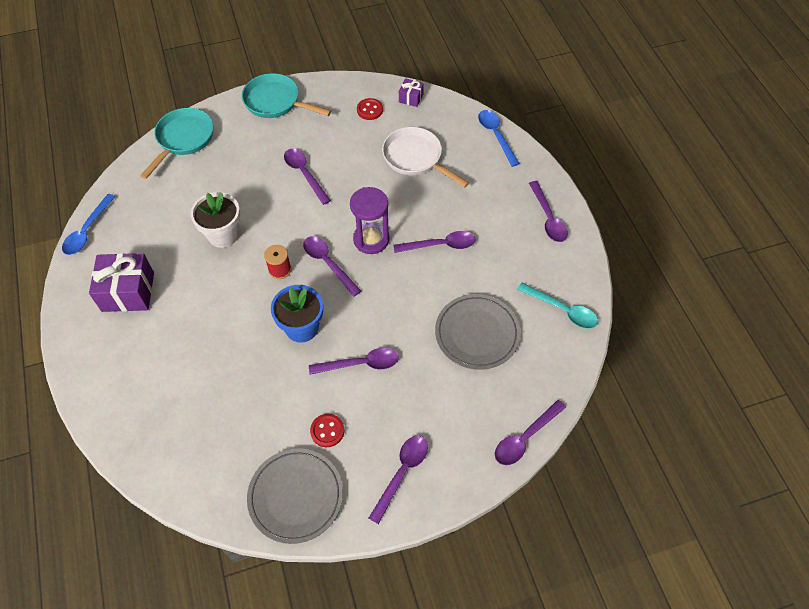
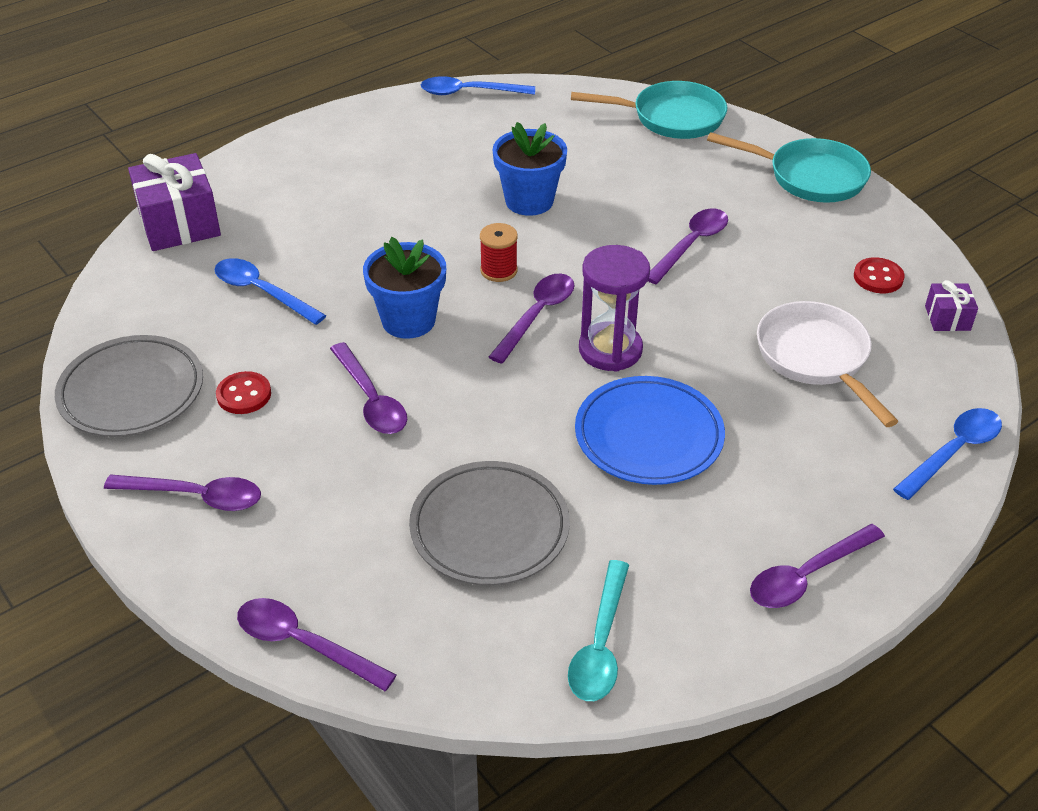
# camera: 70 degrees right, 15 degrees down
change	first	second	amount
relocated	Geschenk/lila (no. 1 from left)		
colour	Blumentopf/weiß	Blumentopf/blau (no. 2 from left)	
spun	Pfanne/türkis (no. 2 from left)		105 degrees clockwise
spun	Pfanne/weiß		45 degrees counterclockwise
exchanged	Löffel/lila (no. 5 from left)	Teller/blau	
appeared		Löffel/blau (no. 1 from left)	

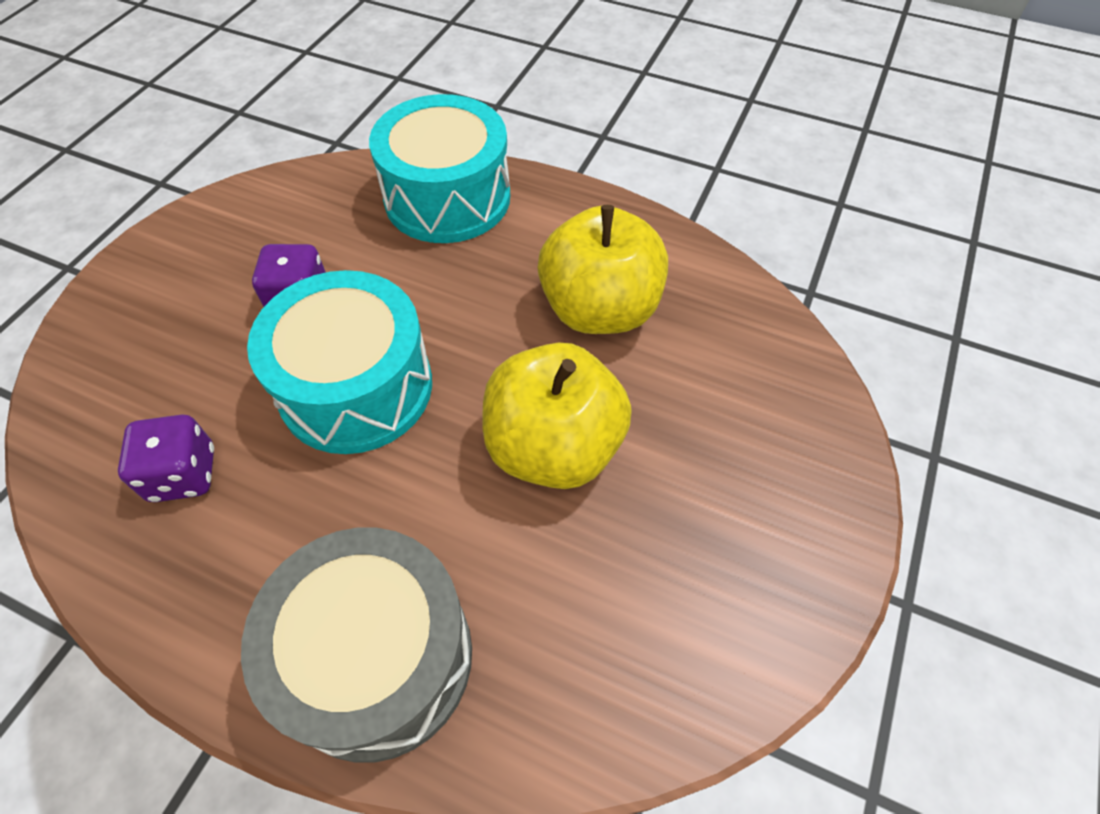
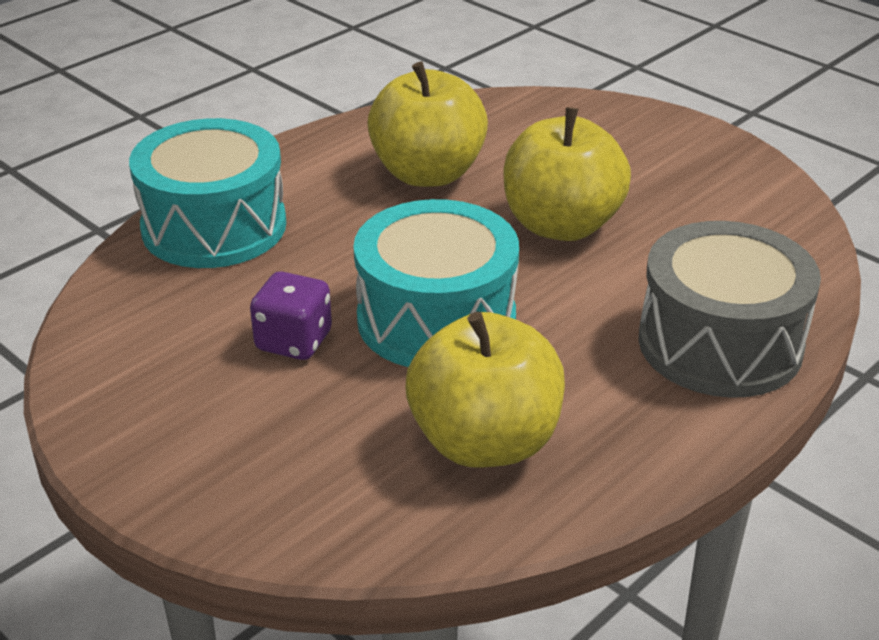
# camera: 70 degrees left, 20 degrees down
change	first	second	amount
exchanged	Spielwürfel/lila (no. 1 from left)	Apfel/gelb (no. 2 from left)	

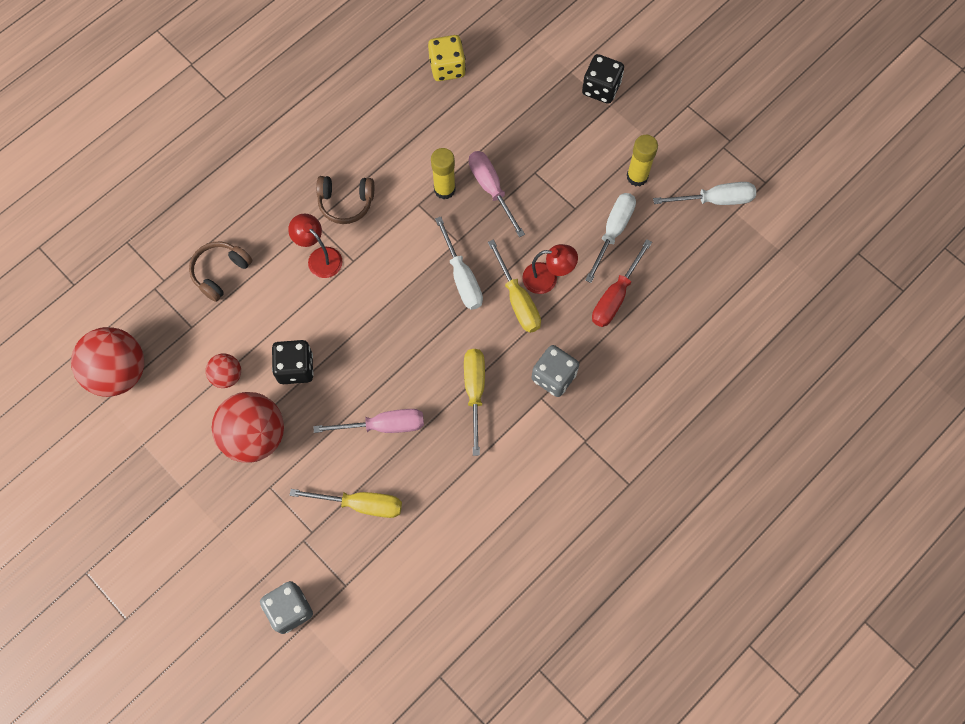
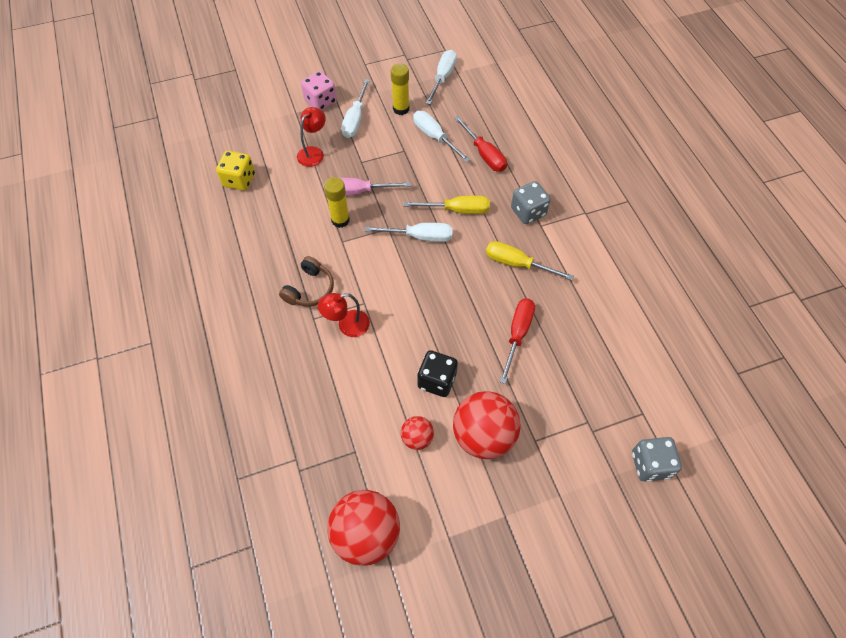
# camera: 65 degrees left, 10 degrees down
change	first	second	amount
missing	Kopfhörer/braun (no. 1 from left)		
missing	Schraubenzieher/gelb (no. 1 from left)		
colour	Schraubenzieher/rosa (no. 1 from left)	Schraubenzieher/rot (no. 2 from left)	
relocated	Lampe/rot (no. 2 from left in the first image)	Lampe/rot (no. 1 from left)	
colour	Spielwürfel/schwarz (no. 2 from left)	Spielwürfel/rosa	
appeared		Schraubenzieher/weiß (no. 1 from left)	

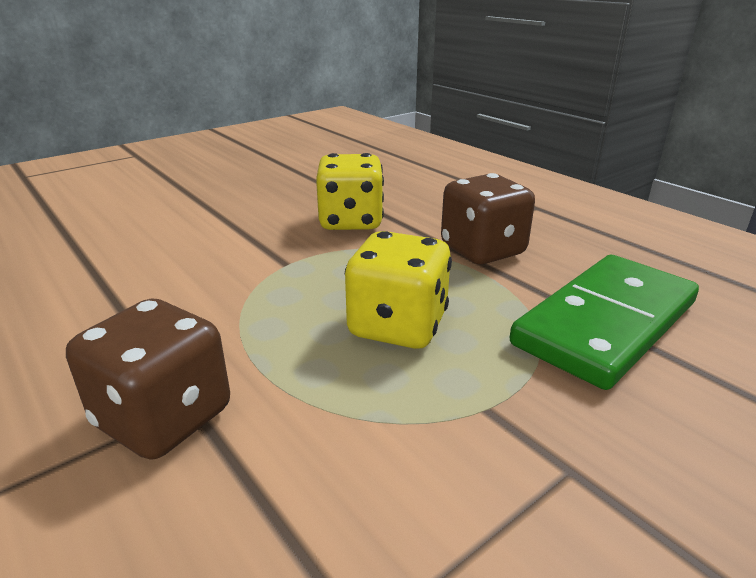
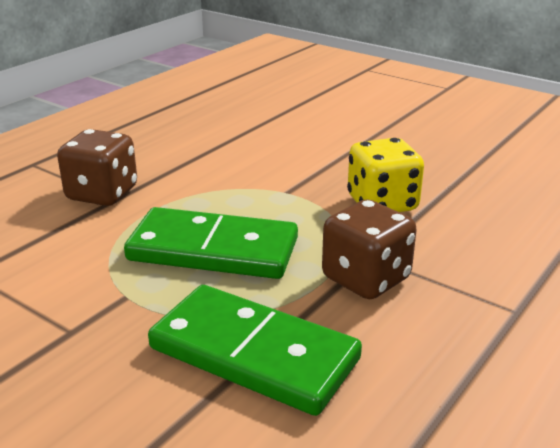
# camera: 75 degrees right, 0 degrees up
change	first	second	amount
exchanged	Spielwürfel/gelb (no. 2 from left)	Dominostein/grün (no. 1 from left)	

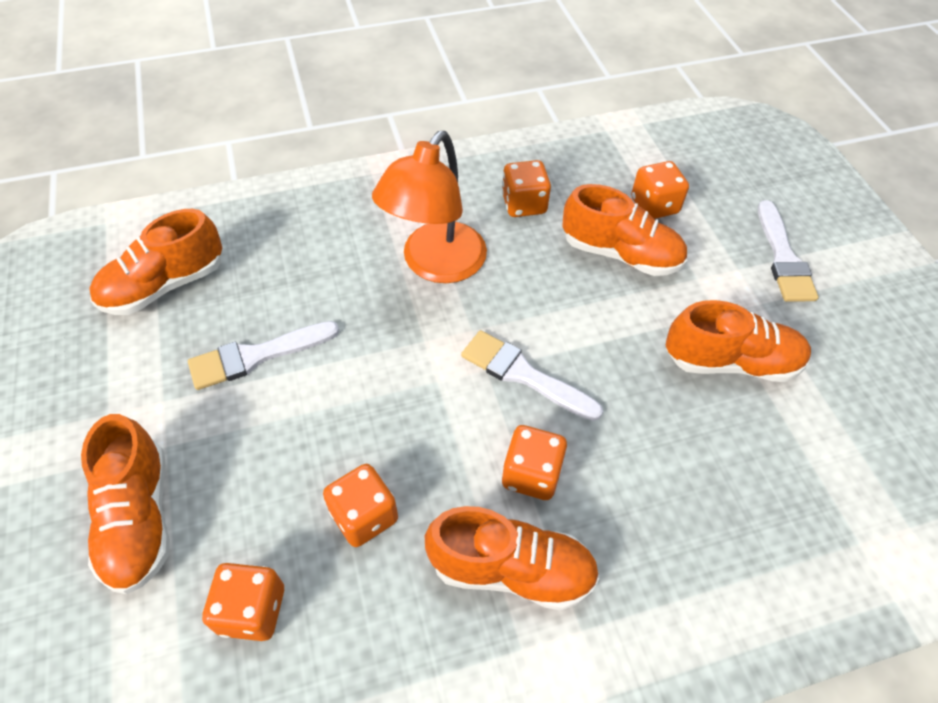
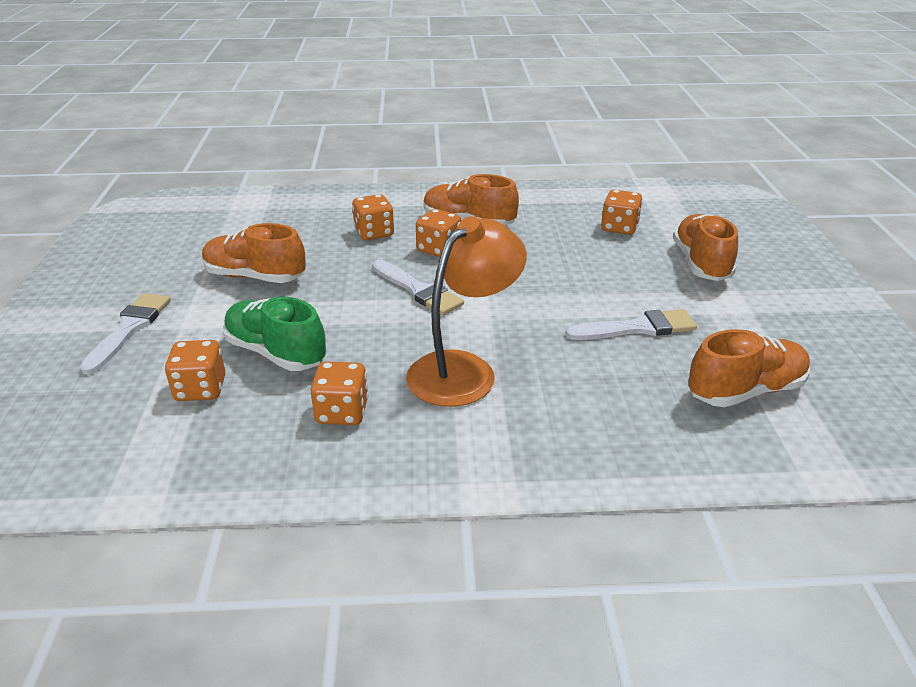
# camera: 165 degrees left, 20 degrees down
change	first	second	amount
relocated	Spielwürfel/orange (no. 2 from left in the first image)	Spielwürfel/orange (no. 3 from left)	
colour	Schuh/orange (no. 4 from left)	Schuh/grün	

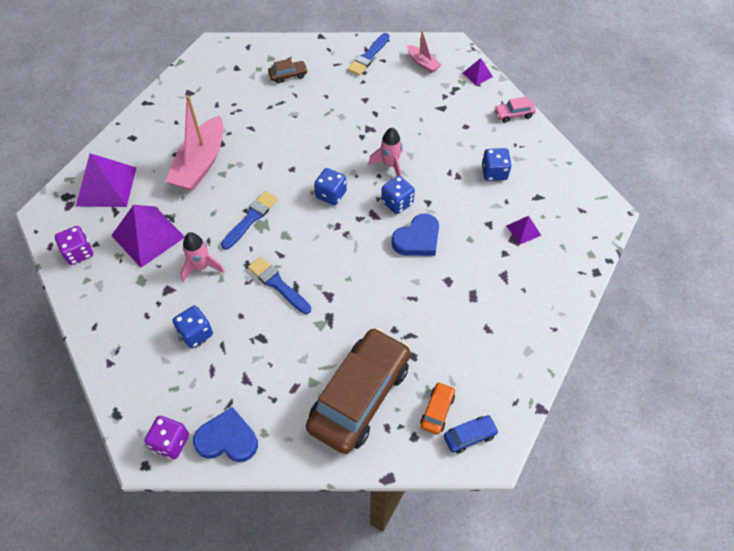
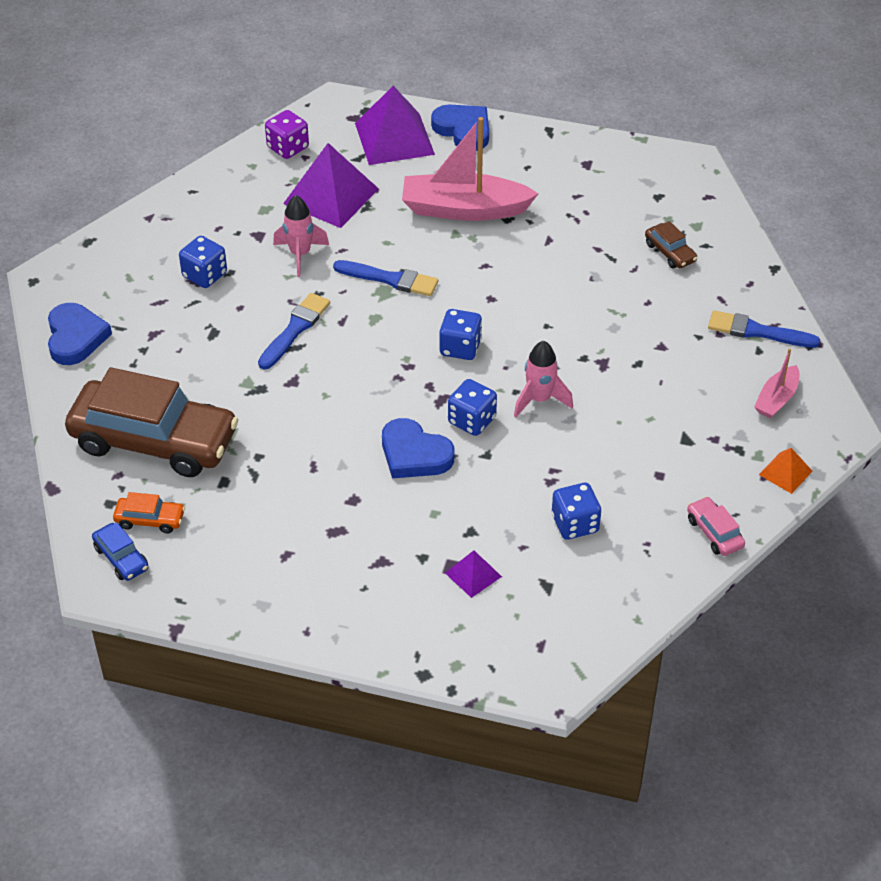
# camera: 75 degrees right, 10 degrees down
change	first	second	amount
missing	Spielwürfel/lila (no. 2 from left)		
colour	Pyramide/lila (no. 3 from left)	Pyramide/orange	
appeared		Herz/blau (no. 3 from left)	

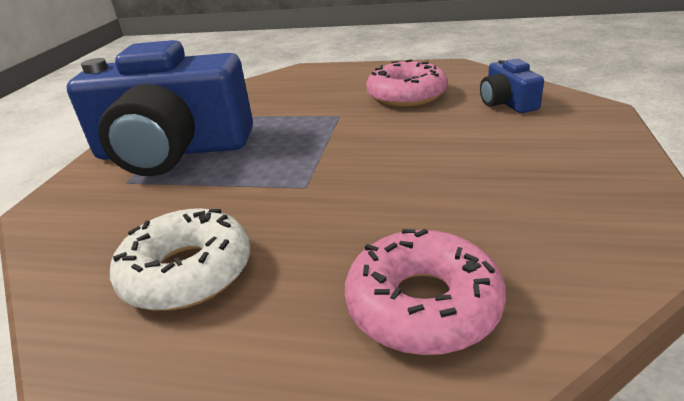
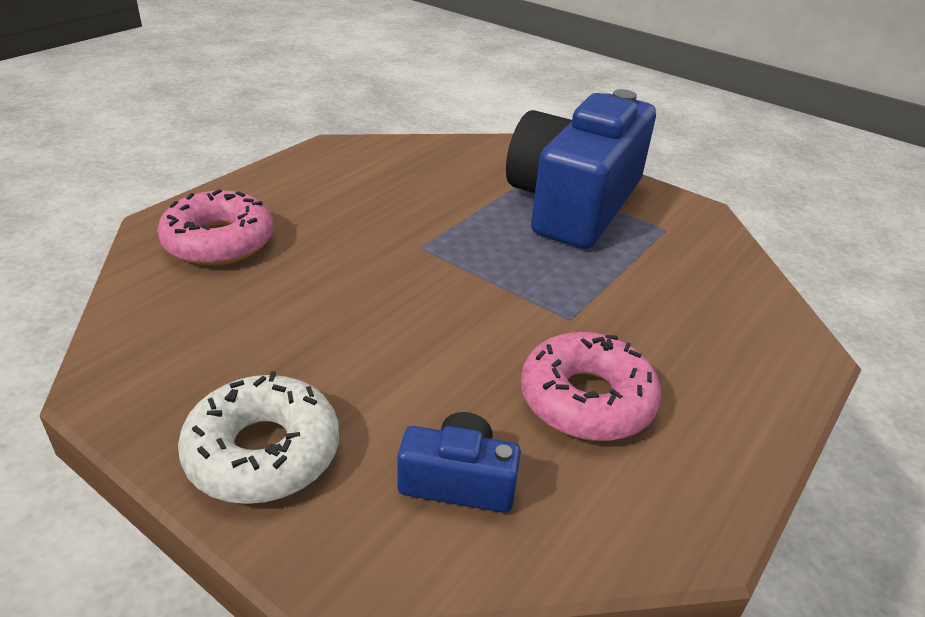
# camera: 110 degrees right, 5 degrees up
change	first	second	amount
relocated	Donut/weiß		

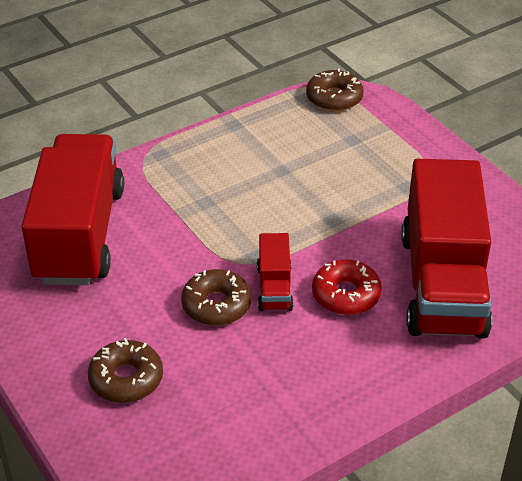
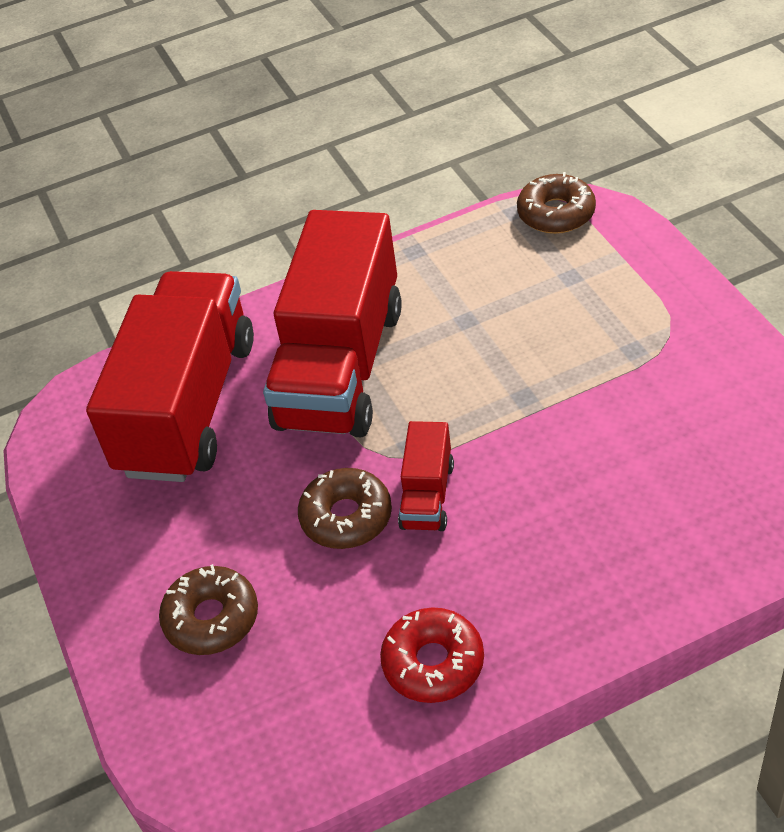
# camera: 15 degrees right, 5 degrees up
change	first	second	amount
relocated	Donut/rot		
relocated	Lastwagen/rot (no. 3 from left in the first image)	Lastwagen/rot (no. 2 from left)	

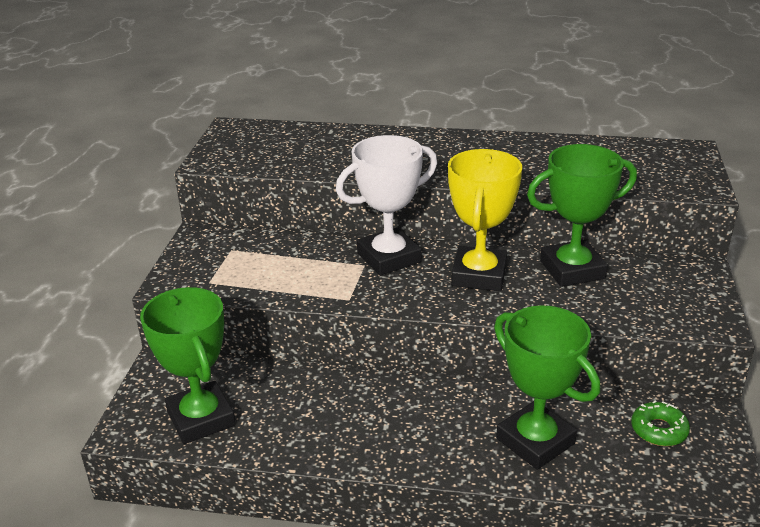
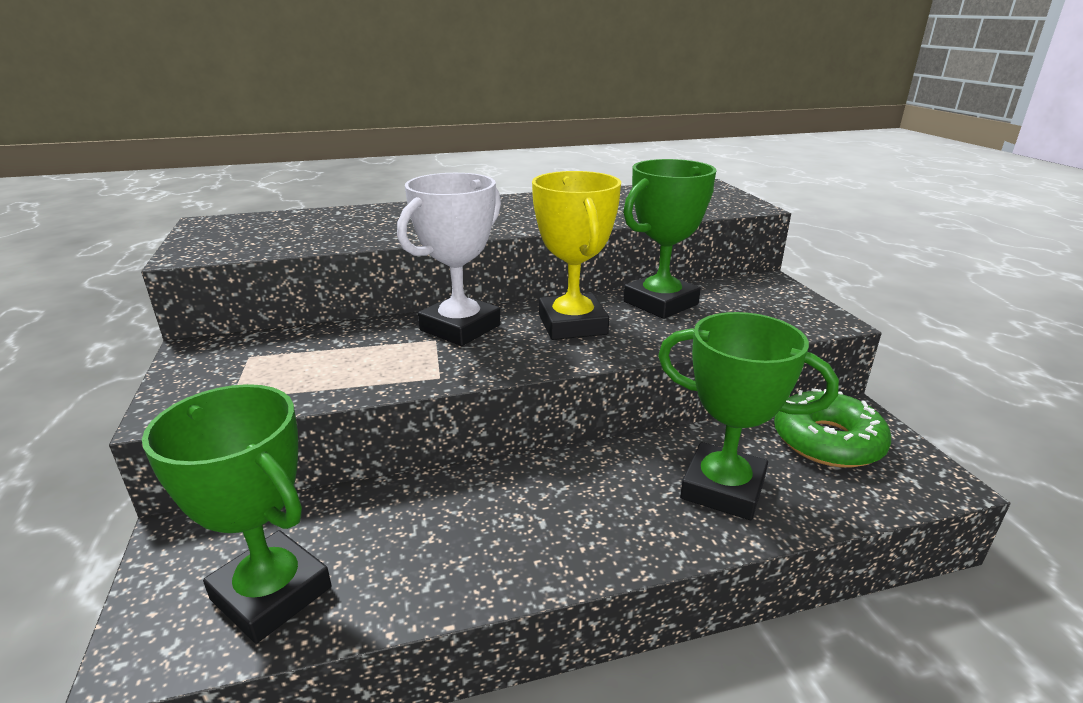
# camera: 25 degrees left, 5 degrees down
change	first	second	amount
size	Donut/grün		x1.70

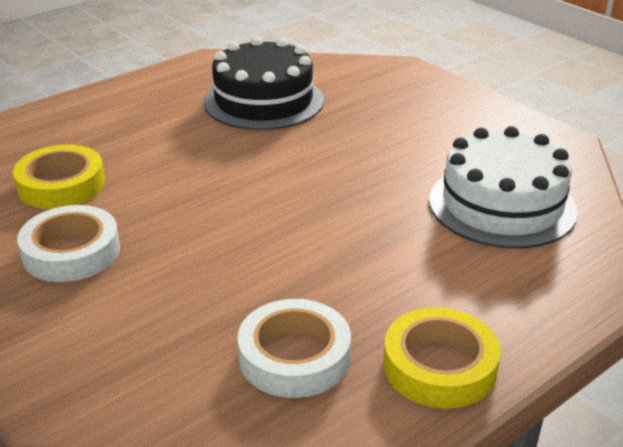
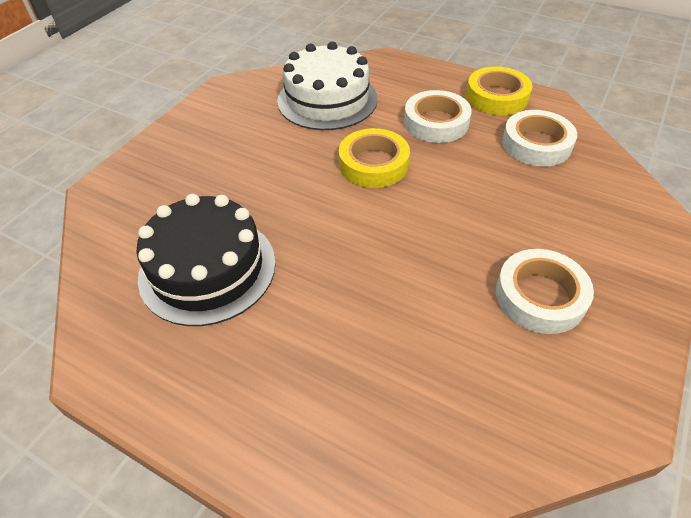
# camera: 110 degrees left, 15 degrees up
change	first	second	amount
relocated	Klebeband/gelb (no. 1 from left)		
appeared		Klebeband/weiß (no. 1 from left)	

